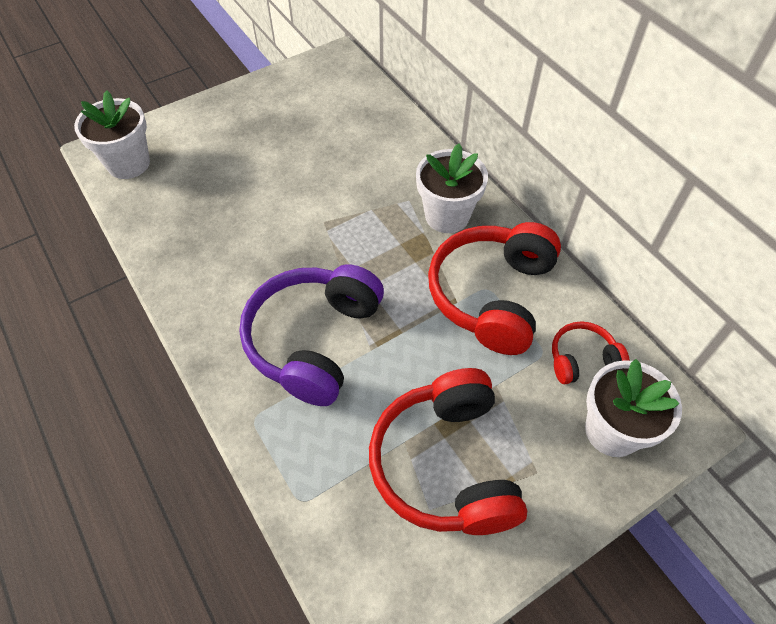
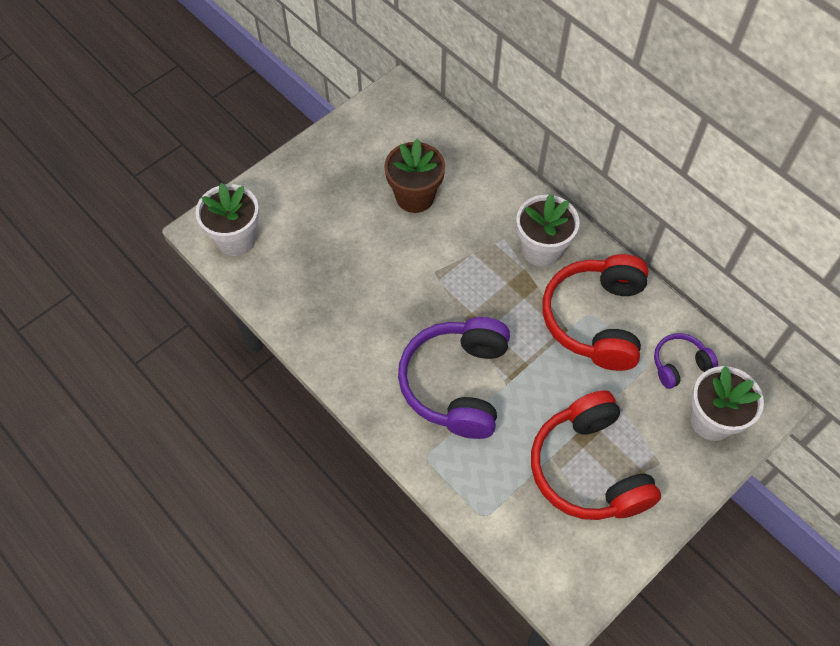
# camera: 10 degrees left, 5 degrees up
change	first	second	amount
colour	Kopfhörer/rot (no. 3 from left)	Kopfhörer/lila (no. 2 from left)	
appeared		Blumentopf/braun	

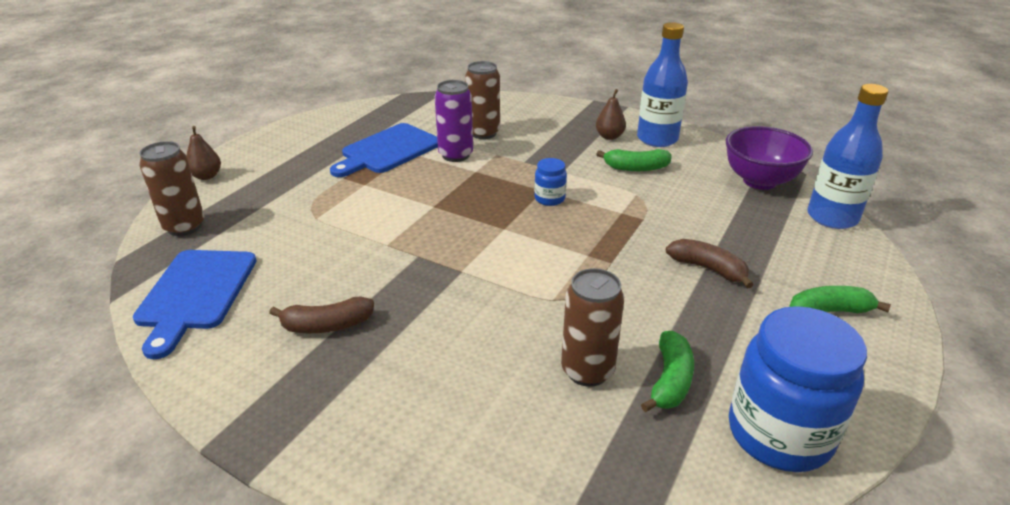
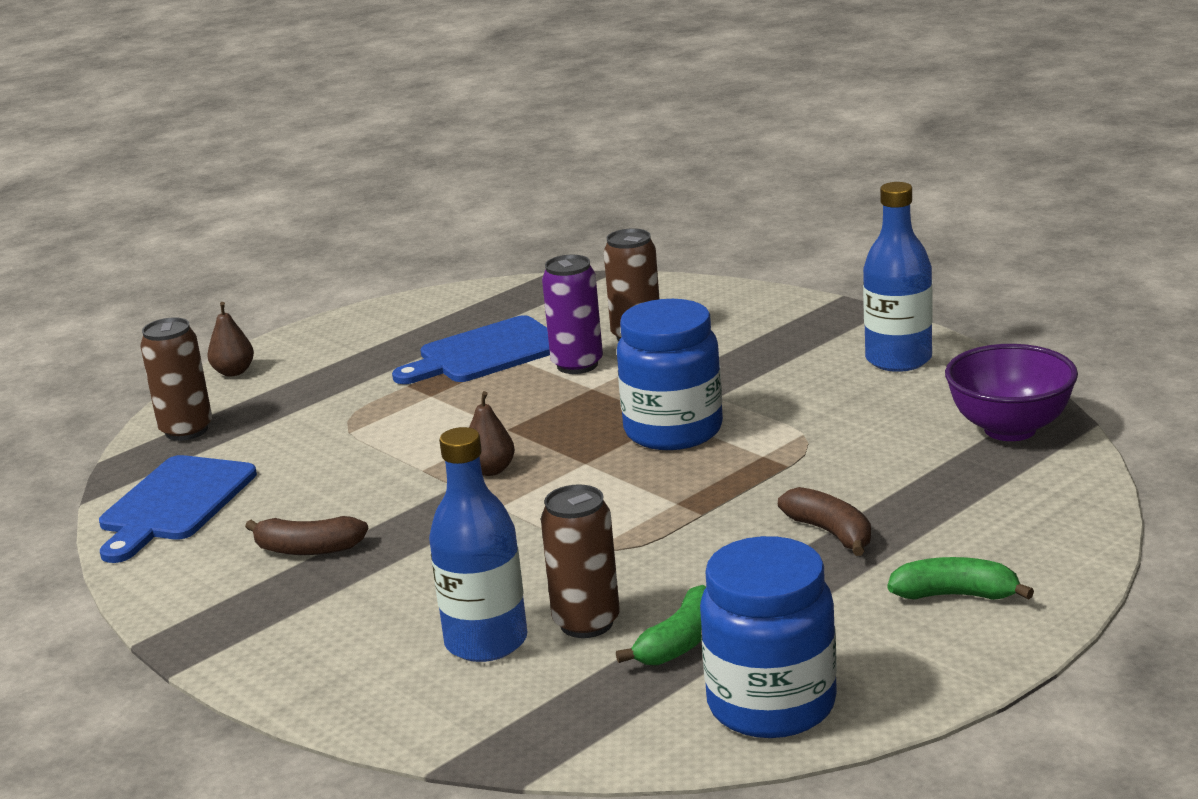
# camera: 20 degrees right, 10 degrees down
change	first	second	amount
size	Einmachglas/blau (no. 1 from left)		x2.18
relocated	Birne/braun (no. 2 from left)		
missing	Banane/grün (no. 1 from left)		
relocated	Flasche/blau (no. 2 from left in the first image)	Flasche/blau (no. 1 from left)	

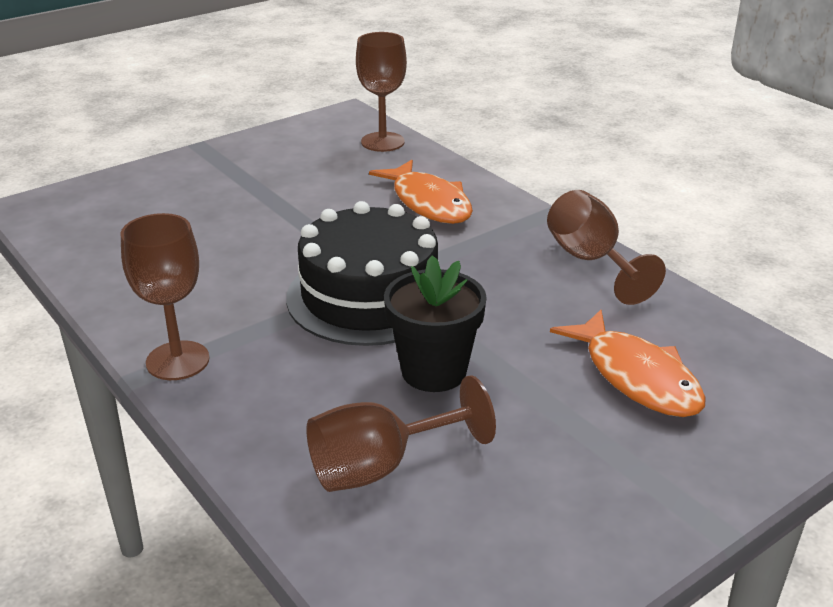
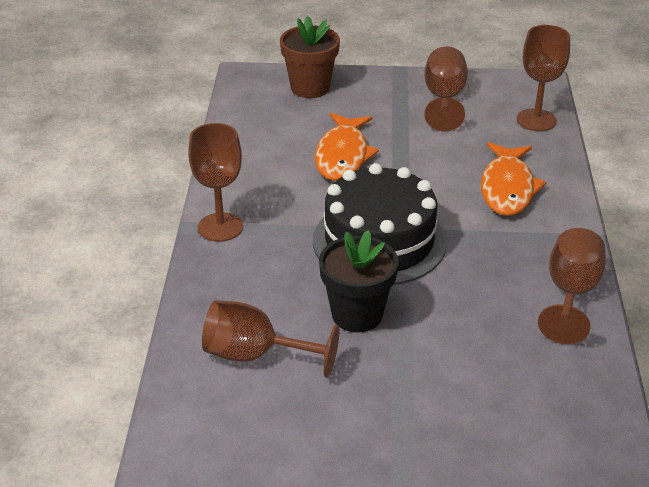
# camera: 40 degrees right, 5 degrees up
change	first	second	amount
relocated	Fisch/orange (no. 2 from left in the first image)	Fisch/orange (no. 1 from left)	
appeared		Blumentopf/braun	
appeared		Kelch/braun (no. 3 from left)	

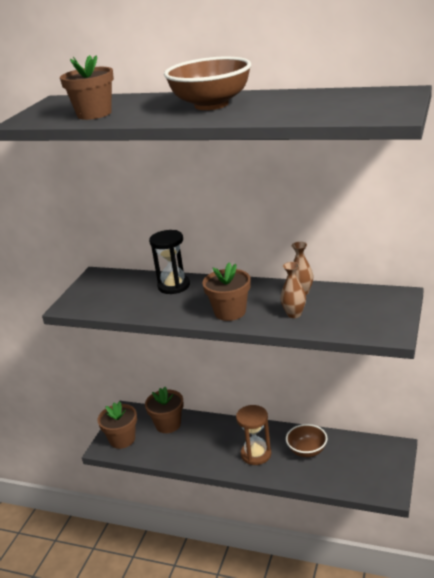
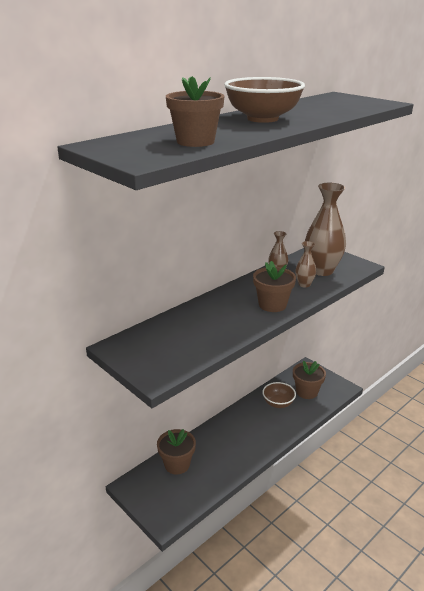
# camera: 65 degrees left, 0 degrees up
change	first	second	amount
relocated	Blumentopf/braun (no. 2 from left in the first image)	Blumentopf/braun (no. 4 from left)	
missing	Sanduhr/schwarz		
missing	Sanduhr/braun		
appeared		Vase/braun (no. 3 from left)	

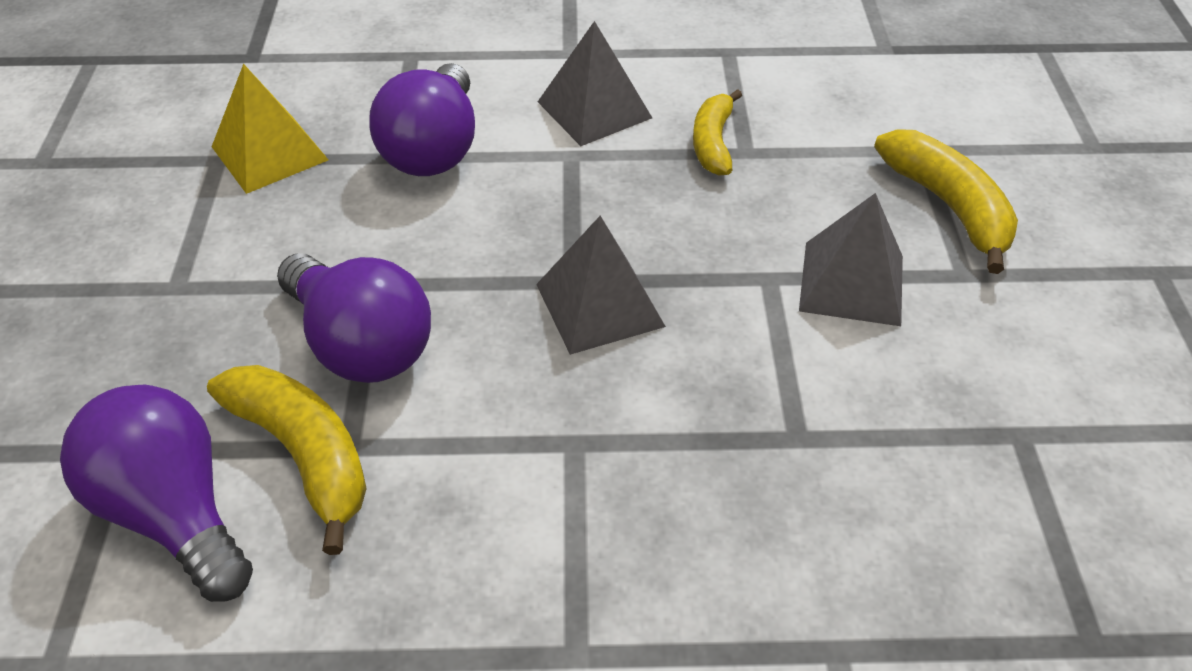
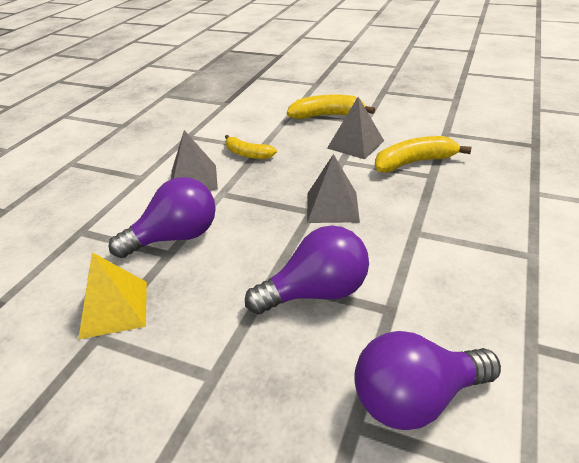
# camera: 65 degrees left, 10 degrees down
change	first	second	amount
relocated	Banane/gelb (no. 1 from left in the first image)	Banane/gelb (no. 3 from left)	
spun	Glühbirne/lila (no. 3 from left in the first image)	Glühbirne/lila (no. 1 from left)	60 degrees counterclockwise

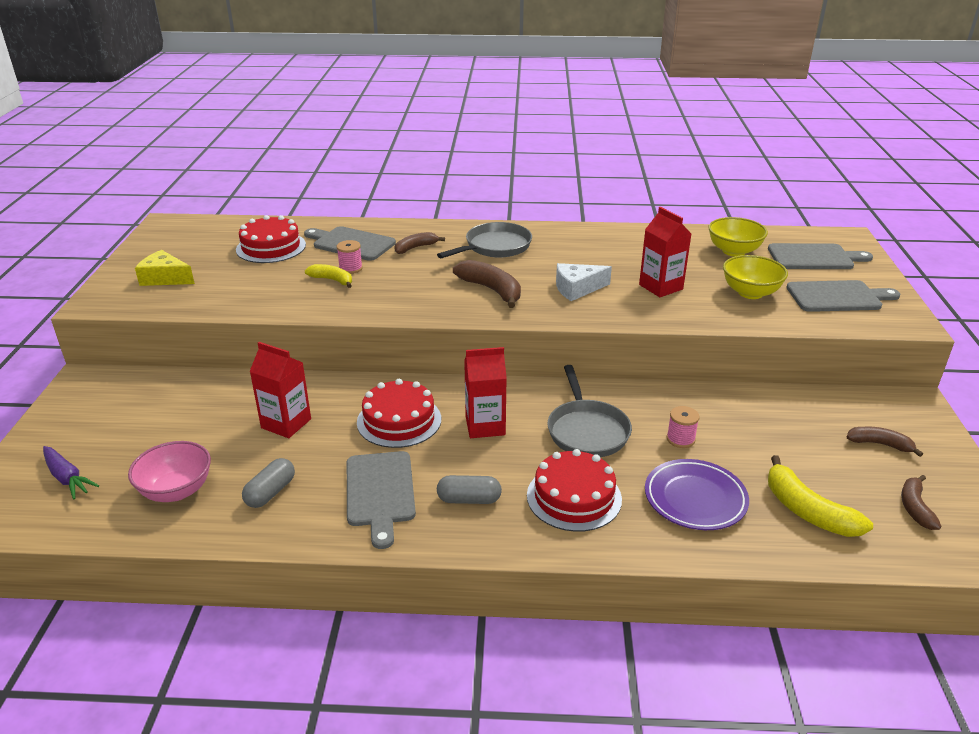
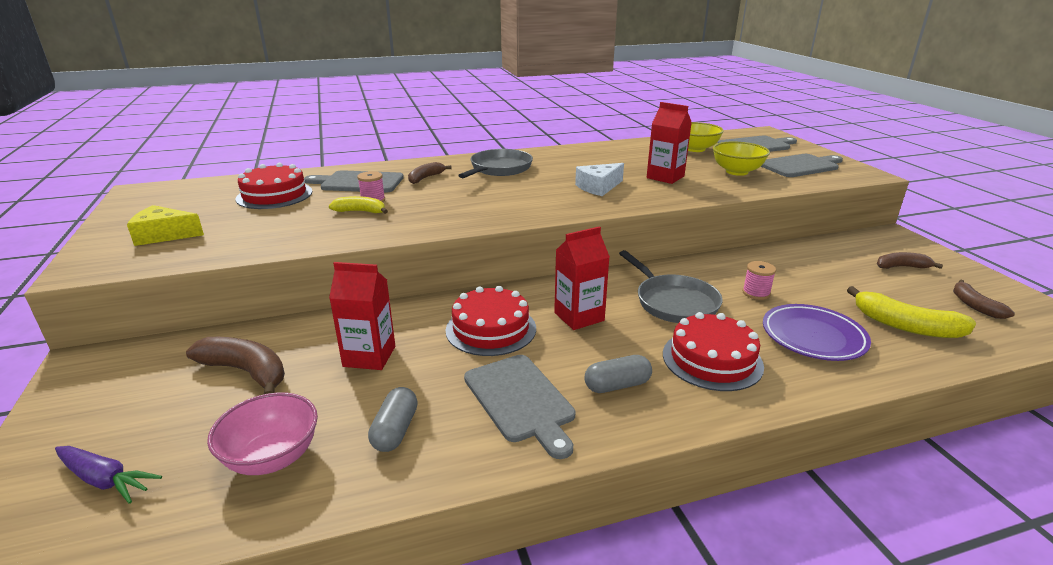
# camera: 20 degrees left, 5 degrees down
change	first	second	amount
relocated	Banane/braun (no. 2 from left in the first image)	Banane/braun (no. 1 from left)	

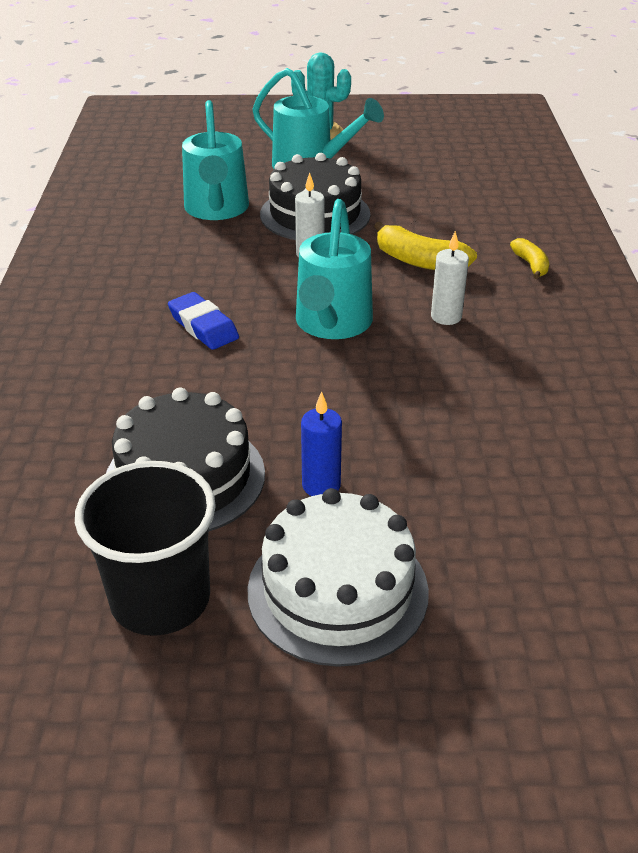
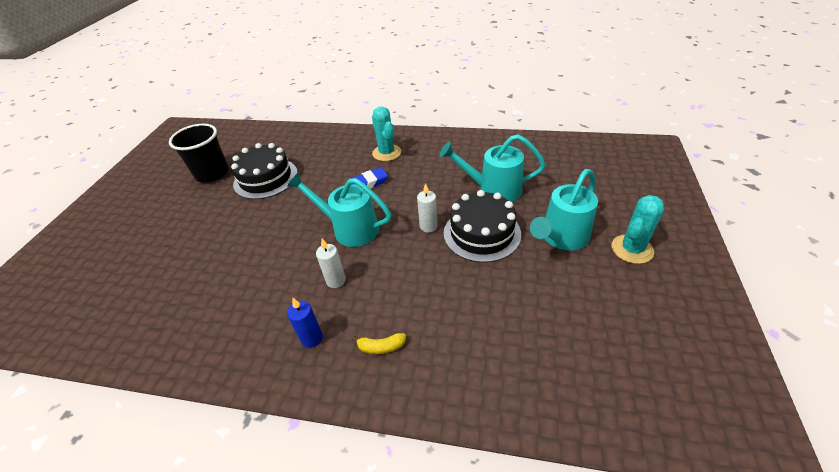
# camera: 105 degrees right, 5 degrees up
change	first	second	amount
missing	Kuchen/weiß		
relocated	Kerze/blau		
missing	Banane/gelb (no. 1 from left)		
appeared		Kaktus/türkis (no. 1 from left)	

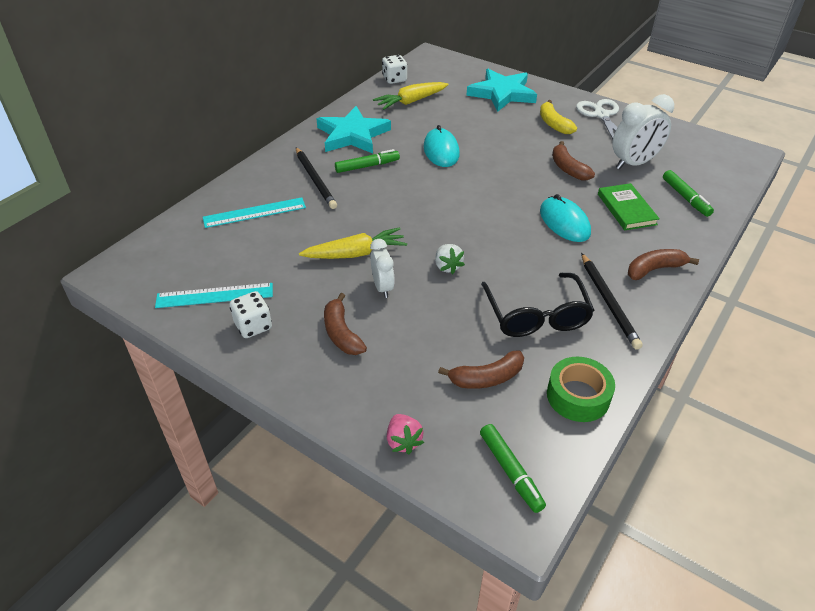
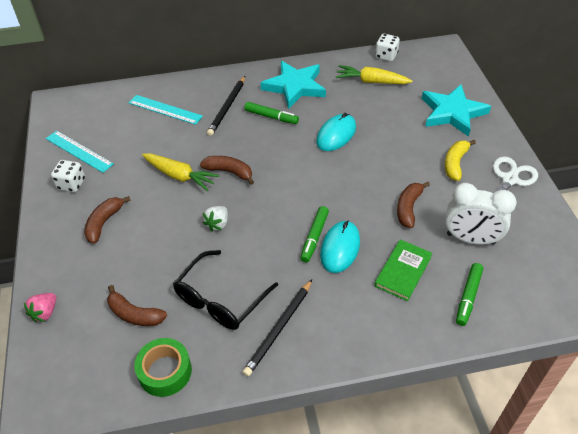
# camera: 45 degrees right, 5 degrees up
change	first	second	amount
missing	Wecker/weiß (no. 1 from left)		
relocated	Filzstift/grün (no. 2 from left)		
relocated	Banane/braun (no. 4 from left in the first image)	Banane/braun (no. 3 from left)	

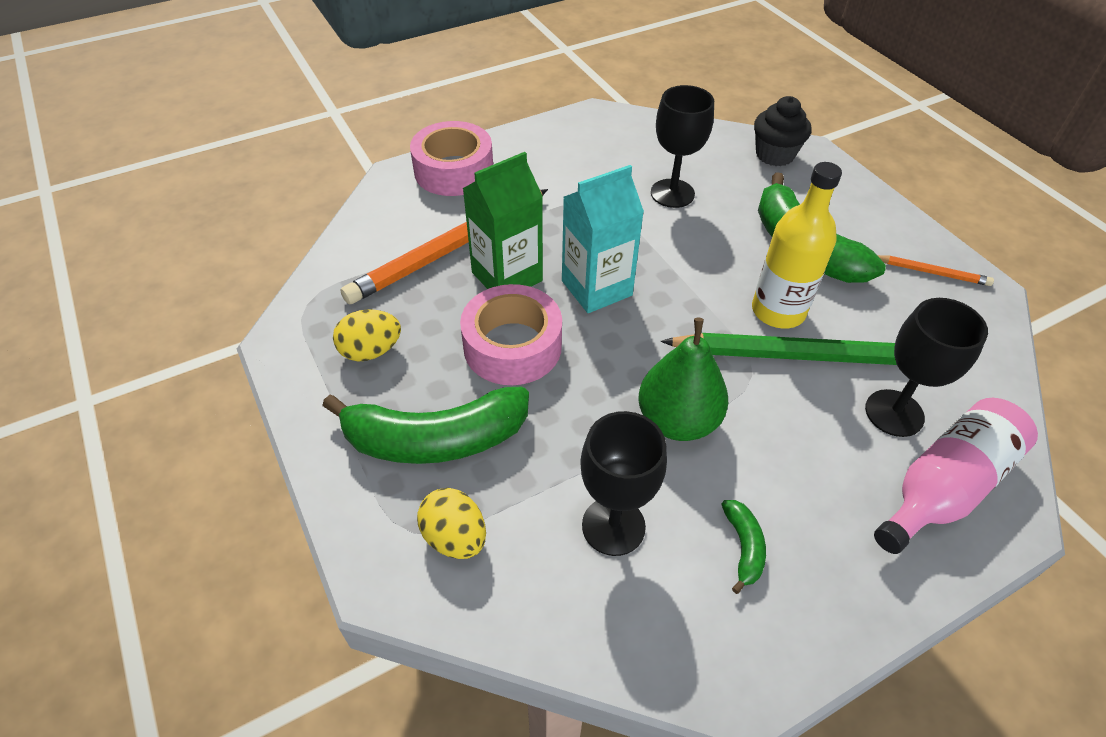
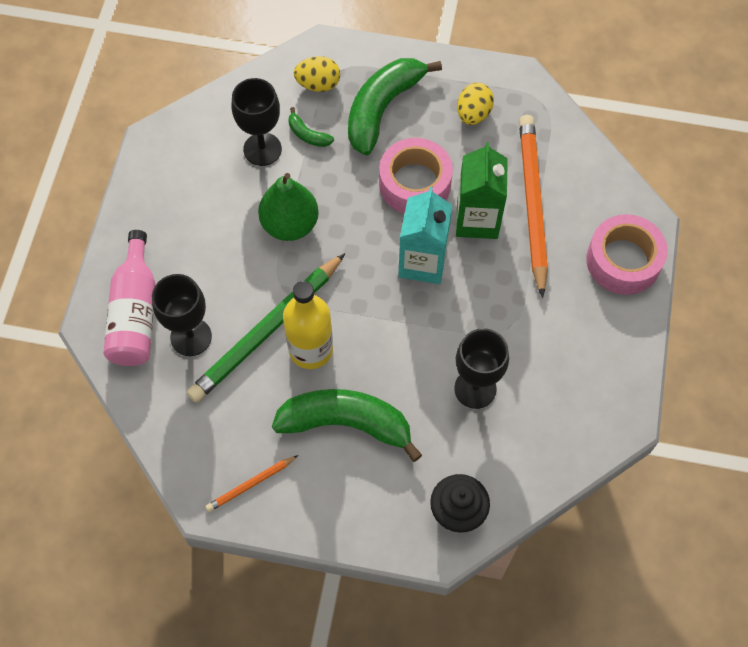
# camera: 130 degrees right, 15 degrees up
change	first	second	amount
relocated	Banane/grün (no. 2 from left in the first image)	Banane/grün (no. 1 from left)	

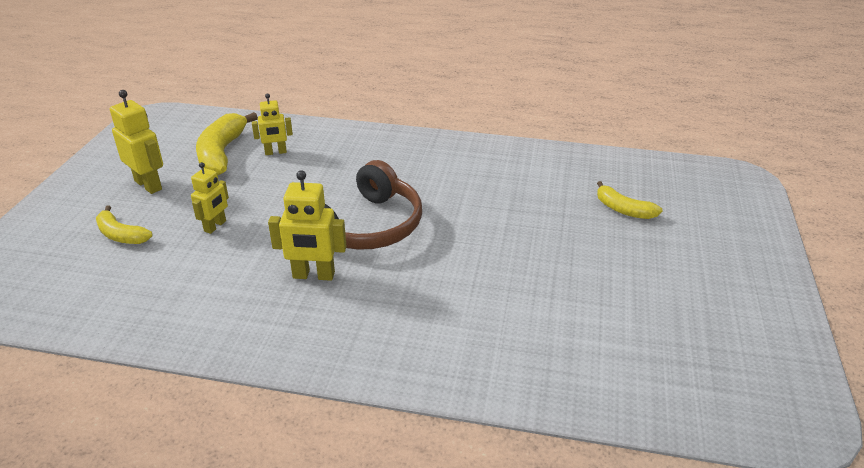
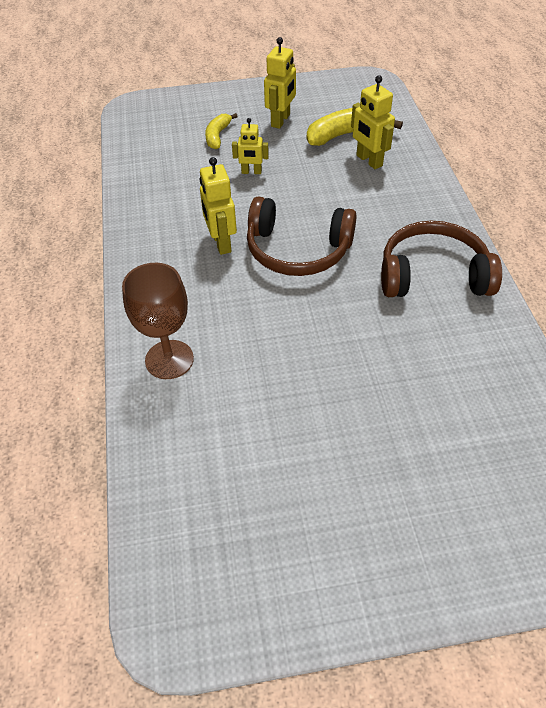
# camera: 70 degrees right, 15 degrees up
change	first	second	amount
size	Roboter/gelb (no. 3 from left in the first image)	Roboter/gelb (no. 4 from left)	x1.51
missing	Banane/gelb (no. 3 from left)		
appeared		Kelch/braun	
appeared		Kopfhörer/braun (no. 2 from left)	

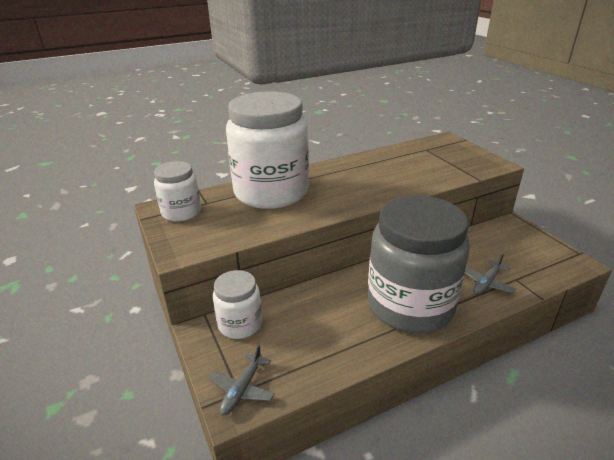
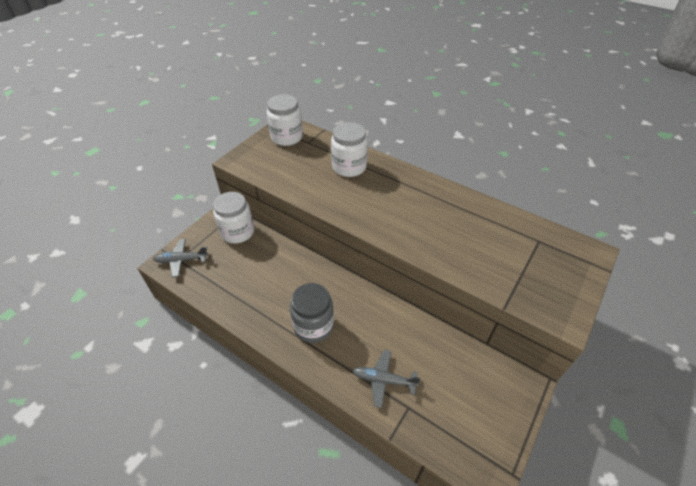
# camera: 60 degrees right, 15 degrees up
change	first	second	amount
size	Einmachglas/weiß (no. 3 from left)		x0.49
size	Einmachglas/grau		x0.49

